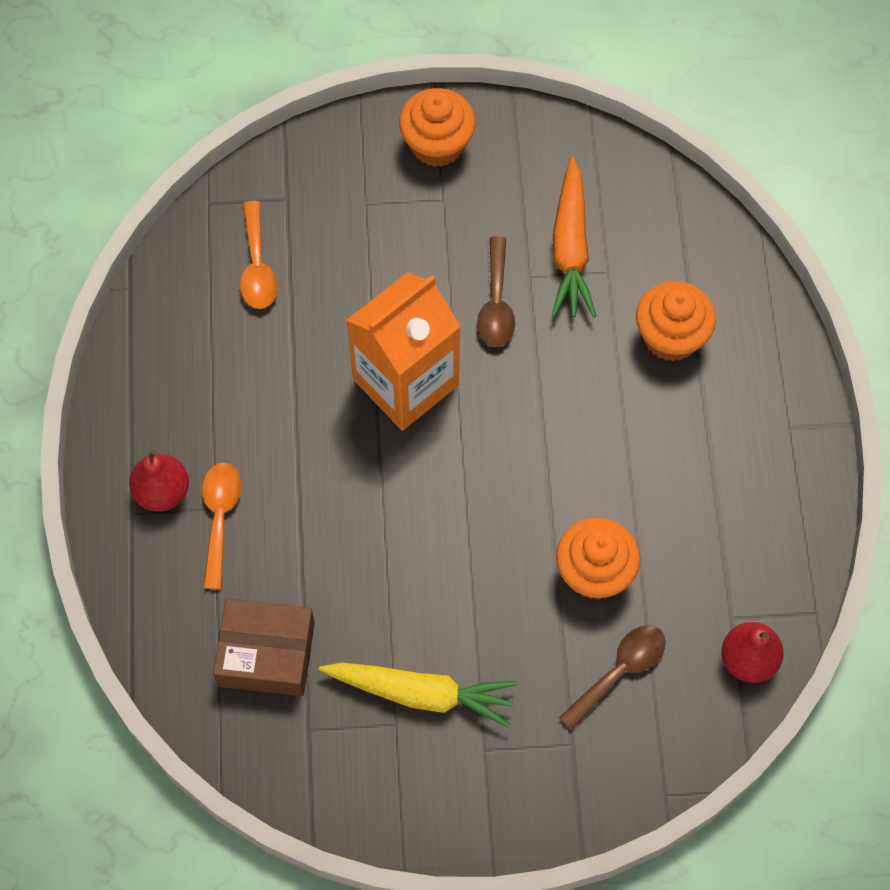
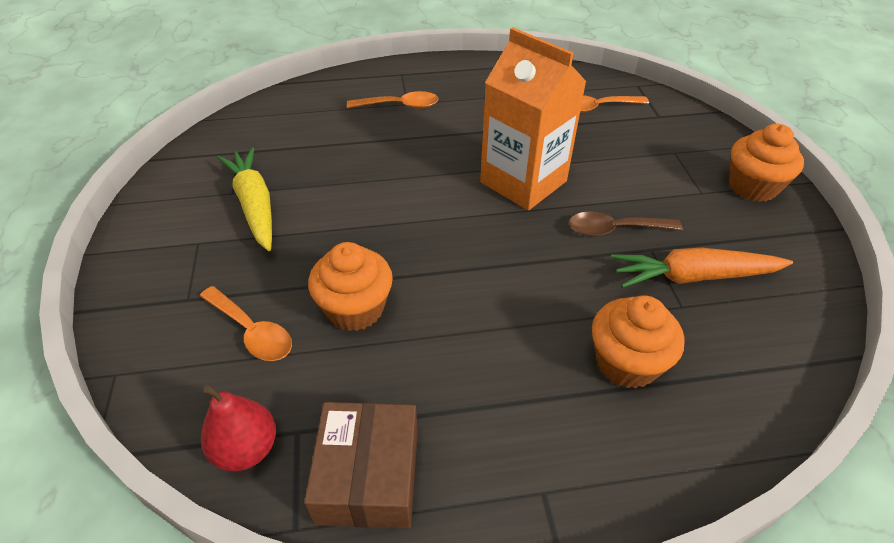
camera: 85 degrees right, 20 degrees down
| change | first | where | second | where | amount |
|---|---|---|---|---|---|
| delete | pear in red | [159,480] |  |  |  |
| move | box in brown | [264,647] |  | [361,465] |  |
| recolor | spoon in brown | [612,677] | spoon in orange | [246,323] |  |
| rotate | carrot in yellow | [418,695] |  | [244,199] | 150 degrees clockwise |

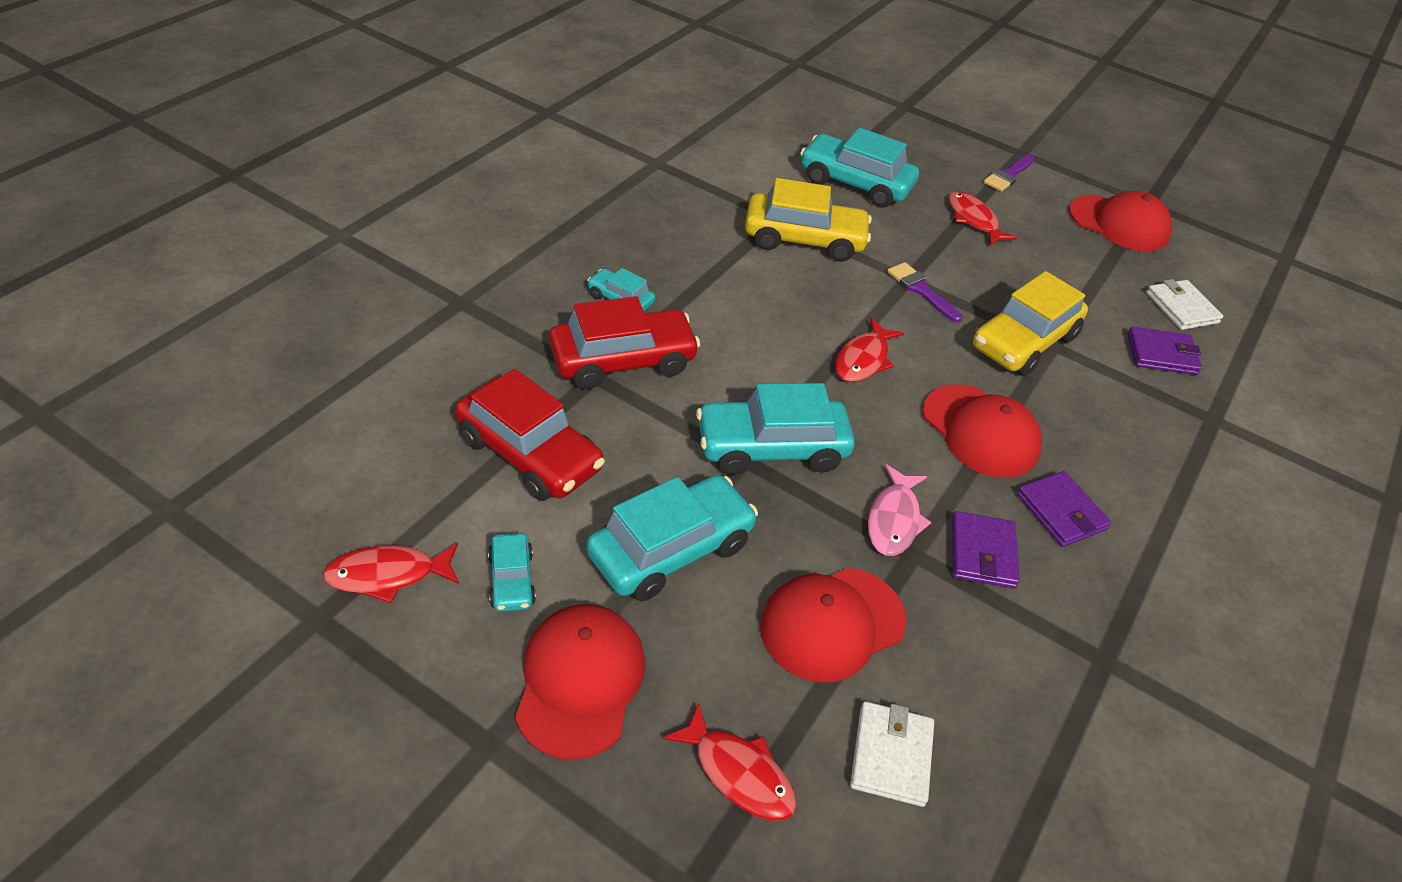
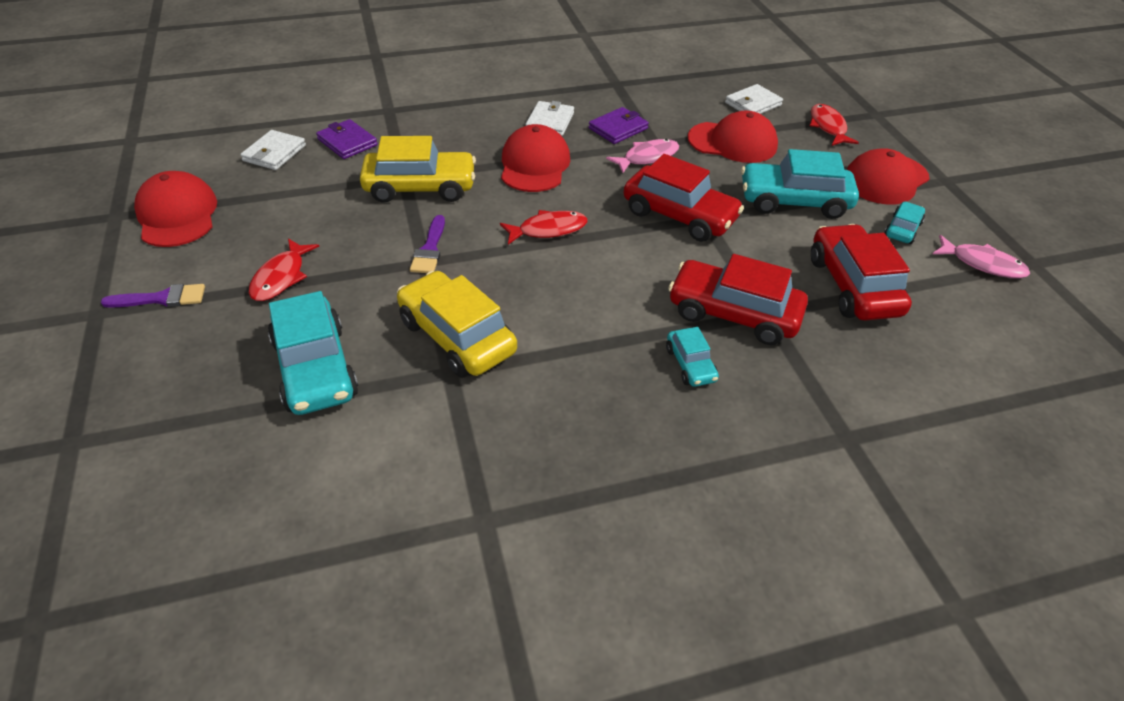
camera: 135 degrees left, 0 degrees up
| change | first | where | second | where | amount |
|---|---|---|---|---|---|
| recolor | fish in red | [391,573] | fish in pink | [981,257] |  |
| recolor | car in turquoise | [775,429] | car in red | [684,198] |  |
| recolor | wallet in purple | [1064,509] | wallet in white | [549,118] |  |

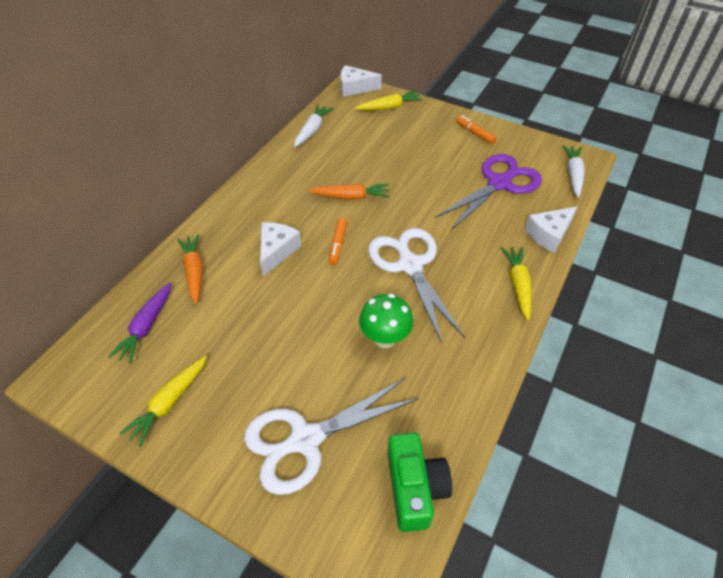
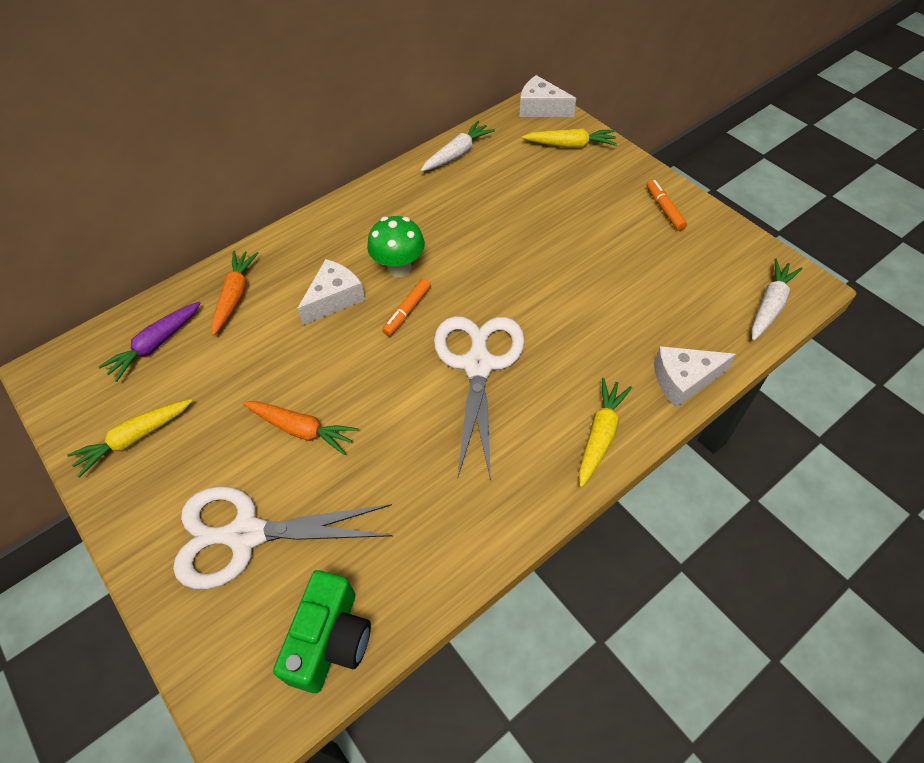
camera: 25 degrees right, 5 degrees up
| change | first | where | second | where | amount |
|---|---|---|---|---|---|
| delete | scissors in purple | [488,192] |  |  |  |
| move | carrot in orange | [349,191] |  | [300,428] |  |
| move | mushroom in green | [386,320] |  | [396,246] |  |

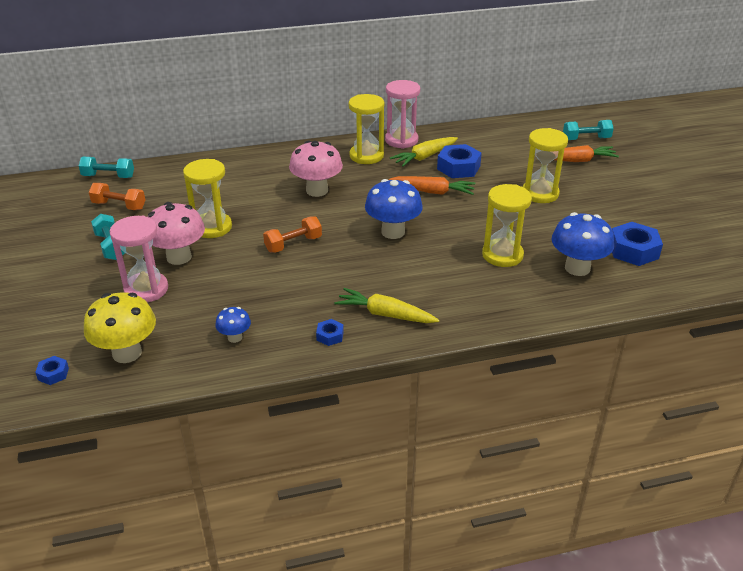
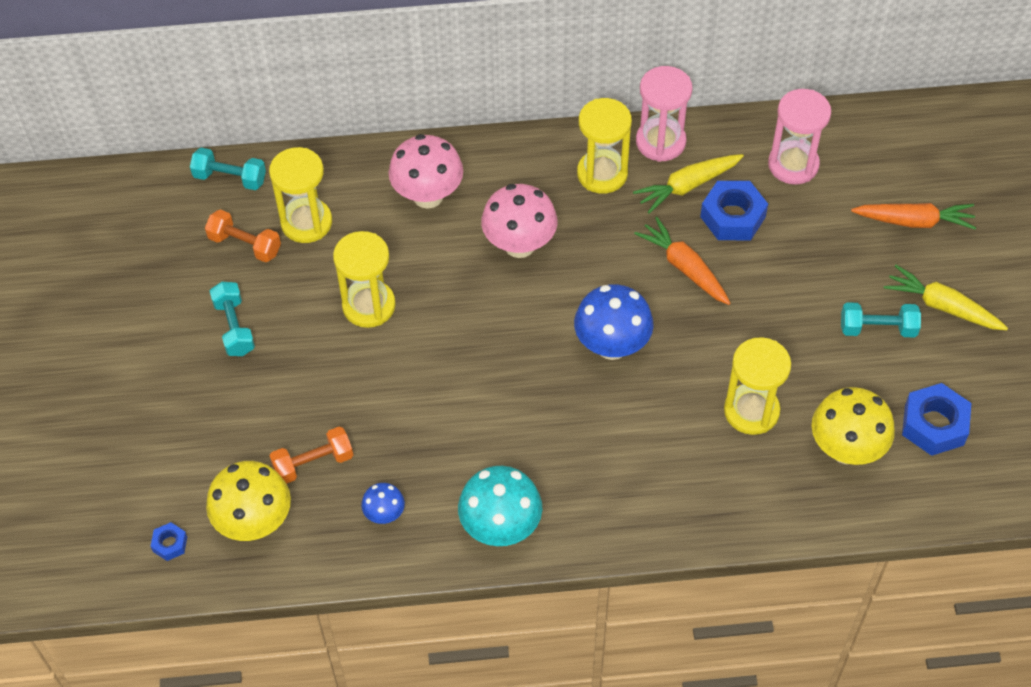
camera: 10 degrees right, 20 degrees up
| change | first | where | second | where | amount |
|---|---|---|---|---|---|
| move | hourglass in pink | [139,259] |  | [799,136] |  |
| move | mushroom in pink | [176,233] |  | [426,171] |  |
| move | dumbbell in orange | [292,234] |  | [311,455] |  |
| move | carrot in yellow | [386,305] |  | [946,297] |  |
| move | hourglass in yellow | [545,165] |  | [300,195] |  |
| move | dumbbell in turquoise | [588,130] |  | [881,319] |  |
| replace | nut in blue | [330,332] | mushroom in turquoise | [500,506] |  |
| recolor | mushroom in blue | [583,244] | mushroom in yellow | [853,426] |  |
| rotate | carrot in orange | [432,185] |  | [682,261] | 150 degrees counterclockwise |

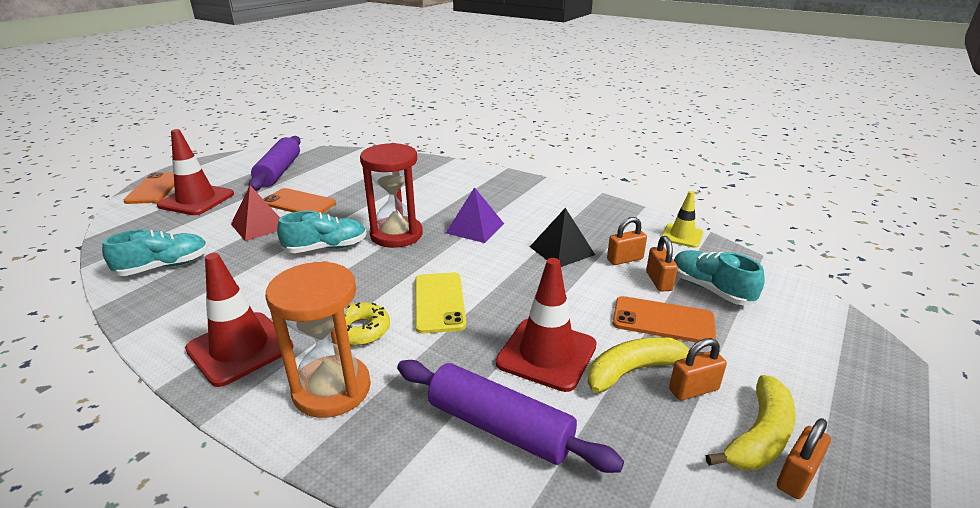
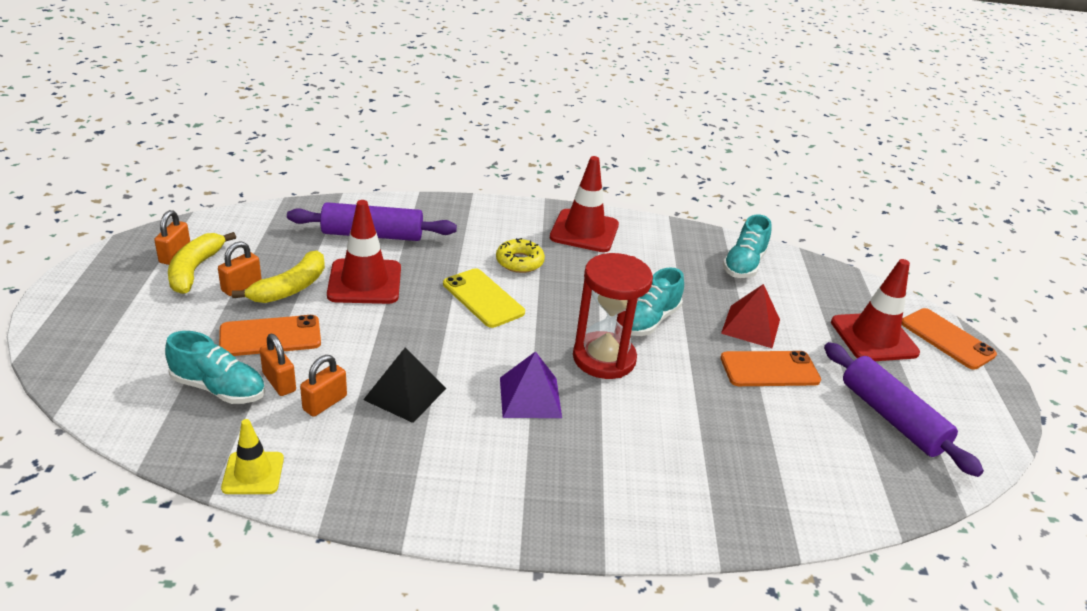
camera: 145 degrees right, 5 degrees up
| change | first | where | second | where | amount |
|---|---|---|---|---|---|
| delete | hourglass in orange | [318,339] |  |  |  |

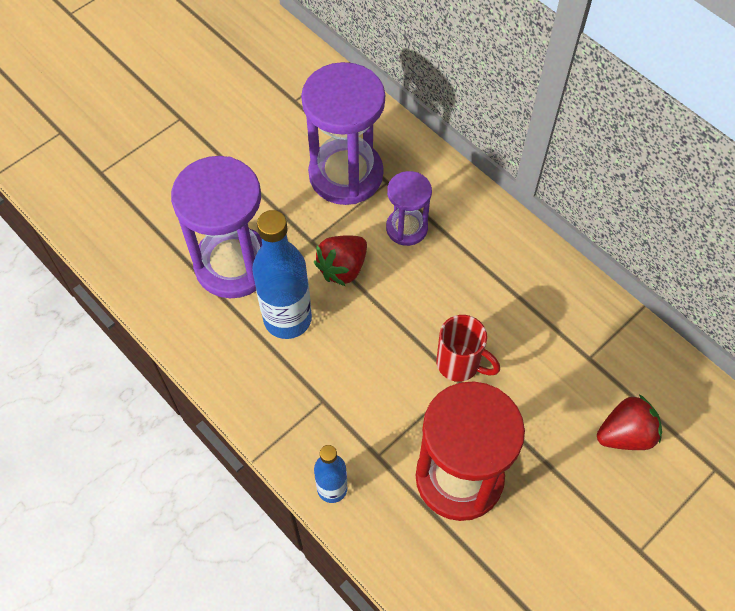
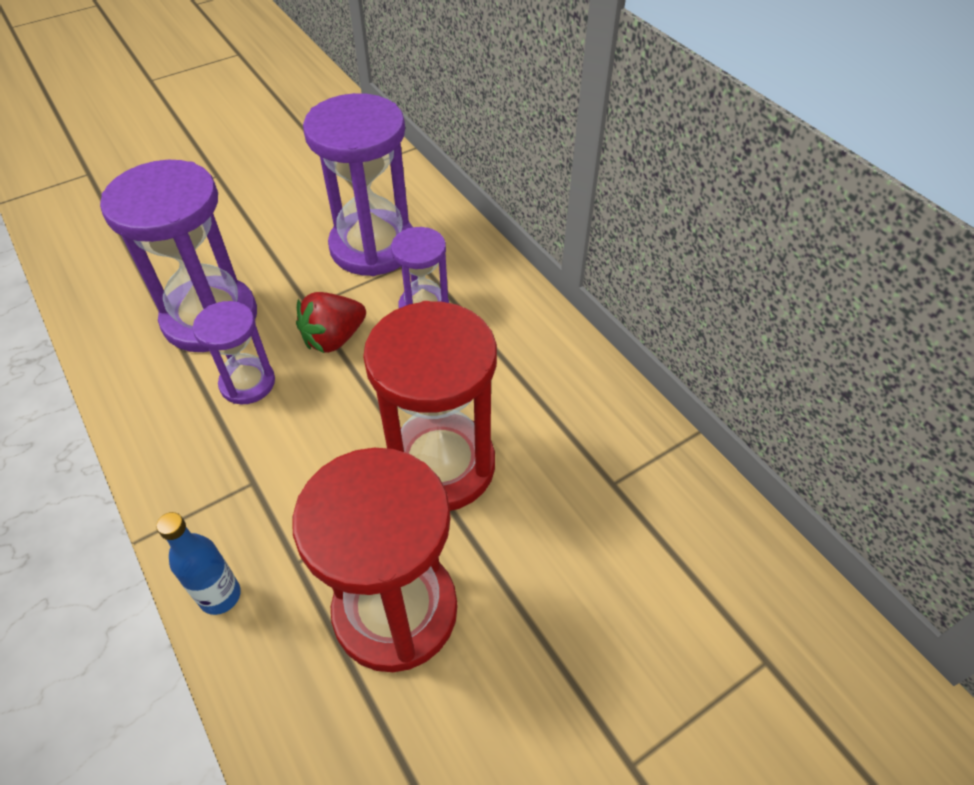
camera: 10 degrees right, 10 degrees down
| change | first | where | second | where | amount |
|---|---|---|---|---|---|
| delete | strawberry in red | [629,422] |  |  |  |
| replace | bottle in blue | [282,274] | hourglass in purple | [234,352] |  |
| replace | mug in red | [468,348] | hourglass in red | [430,406] |  |

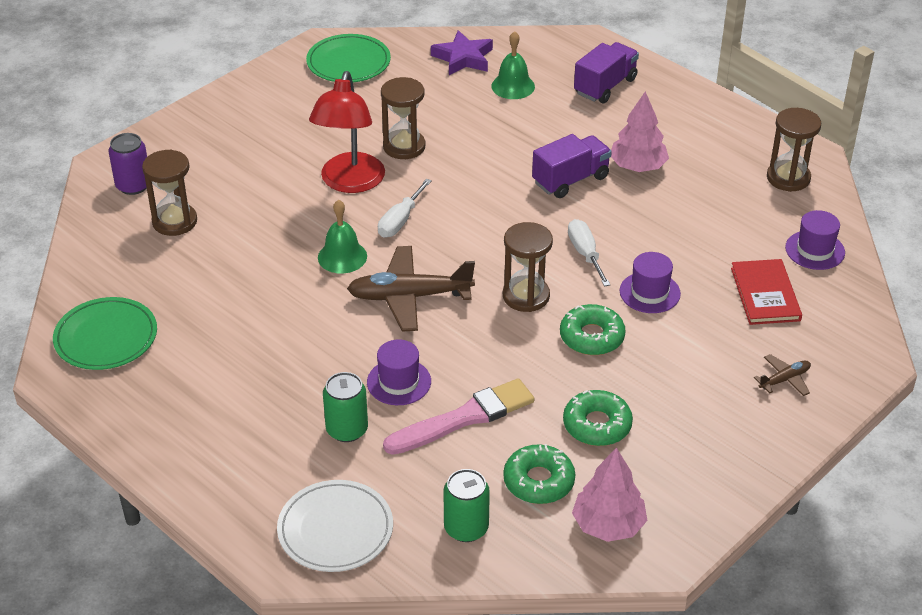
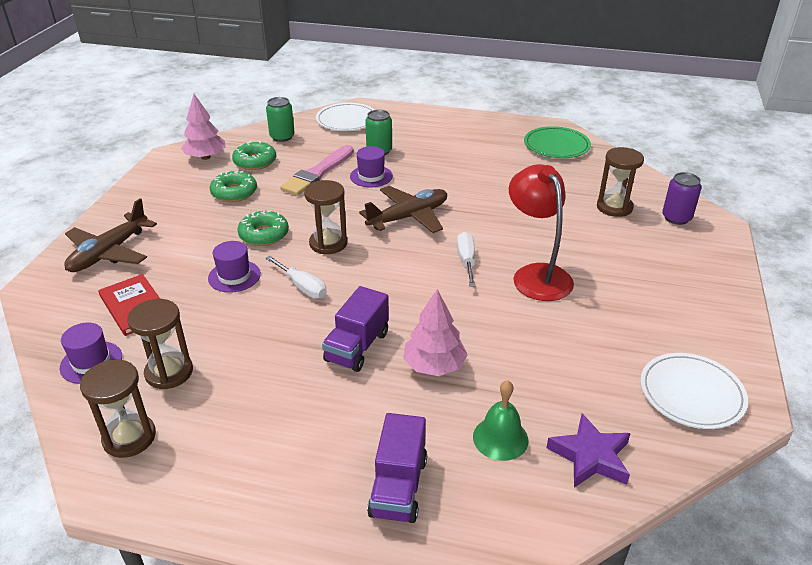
camera: 150 degrees right, 5 degrees down
| change | first | where | second | where | amount |
|---|---|---|---|---|---|
| delete | bell in green | [342,236] |  |  |  |
| move | hourglass in brown | [403,118] |  | [160,344] |  |
| move | tree in pink | [640,131] |  | [435,332] |  |
| recolor | plate in green | [348,58] | plate in white | [694,391] |  |
| resize | plane in brown | [782,375] |  | [110,235] | x2.08 |

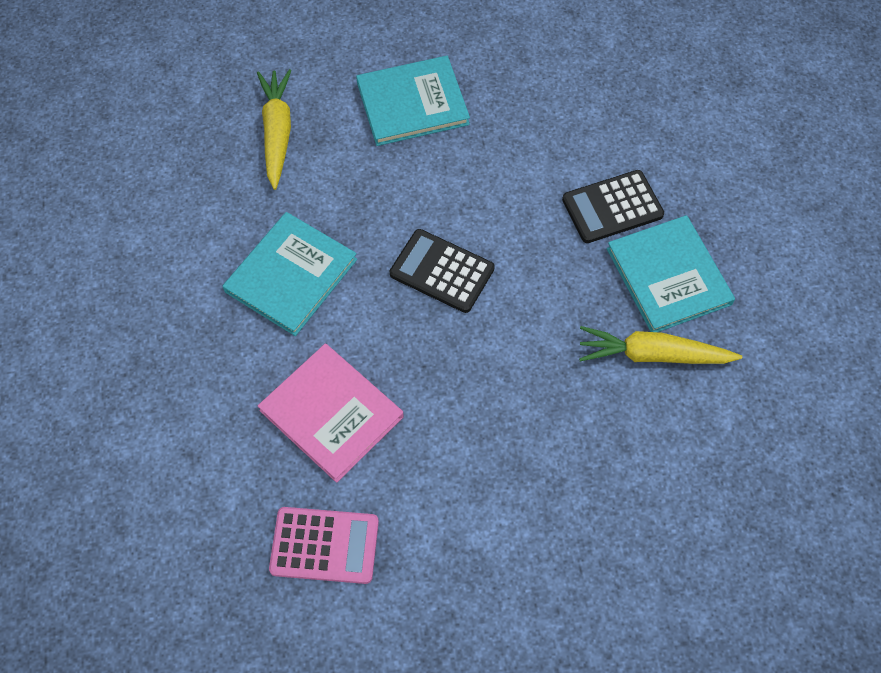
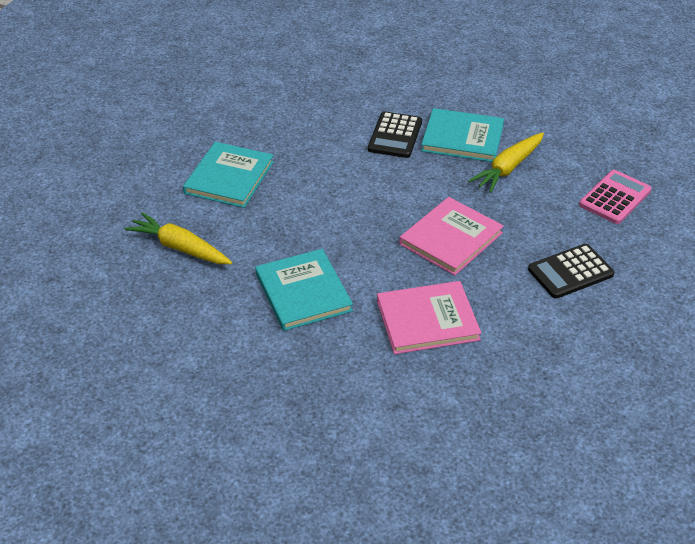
camera: 55 degrees left, 20 degrees down
| change | first | where | second | where | amount |
|---|---|---|---|---|---|
| insert |  |  | book in pink | [451,236] |  |
| move | calculator in pink | [324,545] |  | [615,197] |  |
| move | calculator in black | [442,271] |  | [571,271] |  |

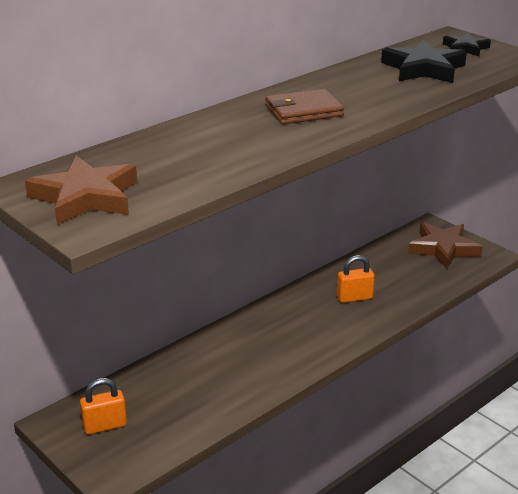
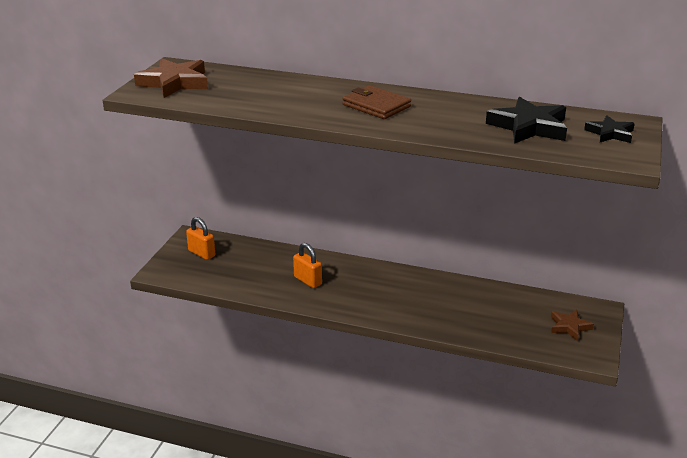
camera: 60 degrees right, 0 degrees up
| change | first | where | second | where | amount |
|---|---|---|---|---|---|
| move | padlock in orange | [356,279] |  | [307,265] |  |
| resize | star in brown | [445,245] |  | [572,325] | x0.59 |

